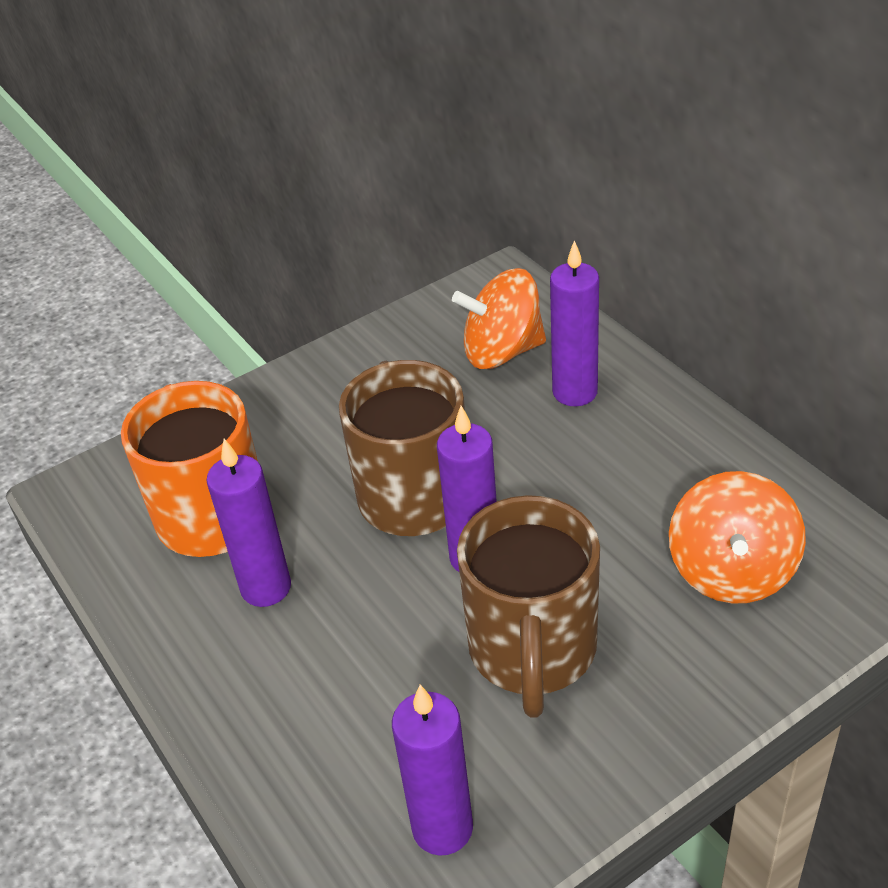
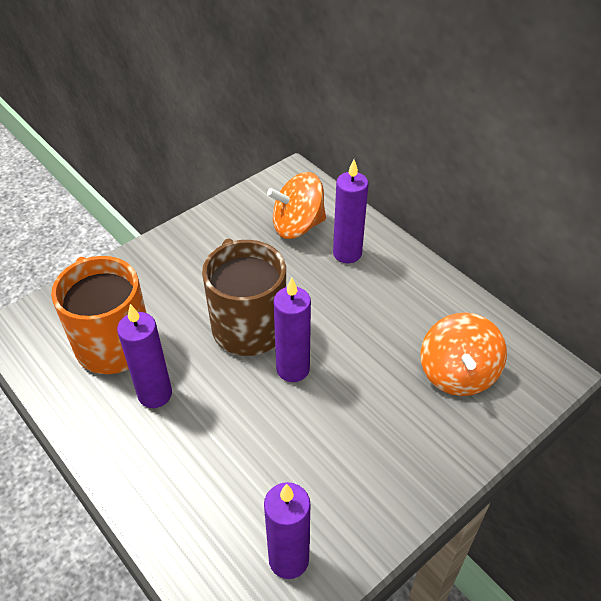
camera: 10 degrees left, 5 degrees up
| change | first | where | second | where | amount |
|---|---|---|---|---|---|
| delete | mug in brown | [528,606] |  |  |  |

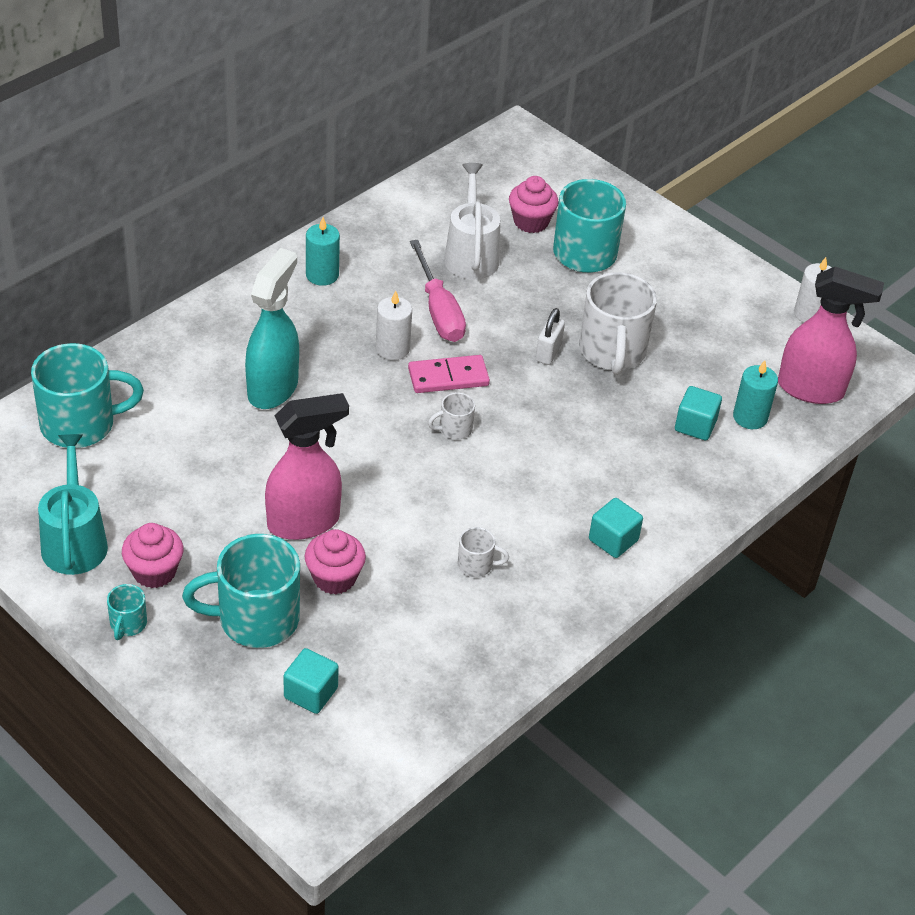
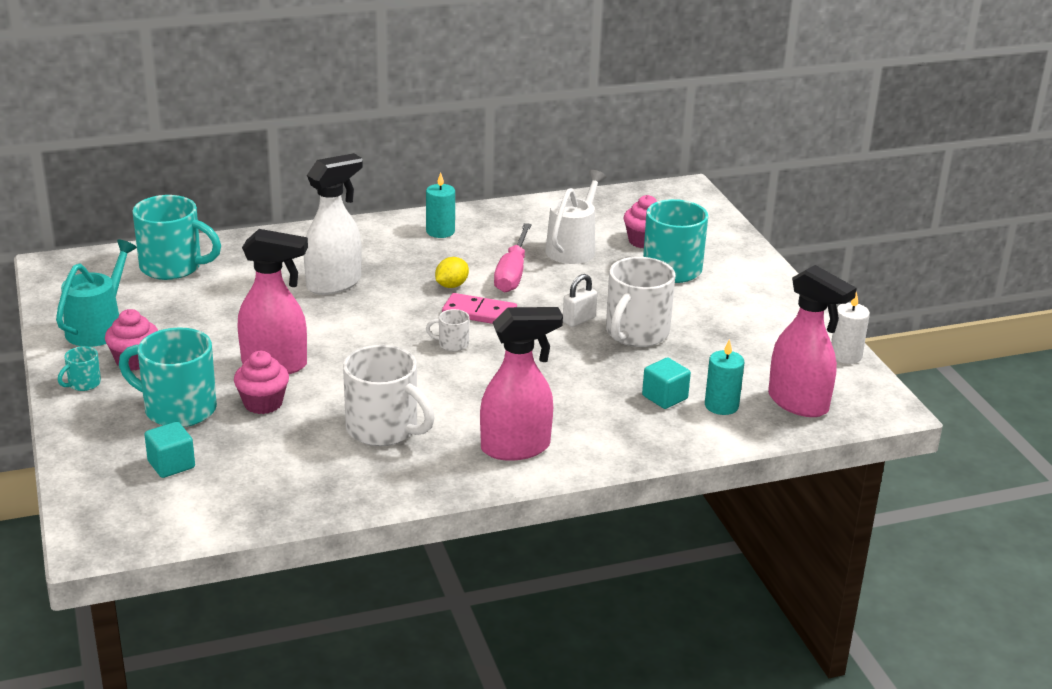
camera: 30 degrees right, 15 degrees down
| change | first | where | second | where | amount |
|---|---|---|---|---|---|
| replace | candle in white | [394,325] | lemon in yellow | [452,272] |  |
| replace | cube in turquoise | [616,528] | spray bottle in pink | [521,384] |  |
| recolor | spray bottle in turquoise | [272,328] | spray bottle in white | [333,224] |  |
| resize | mug in white | [483,552] |  | [389,395] | x2.18 |

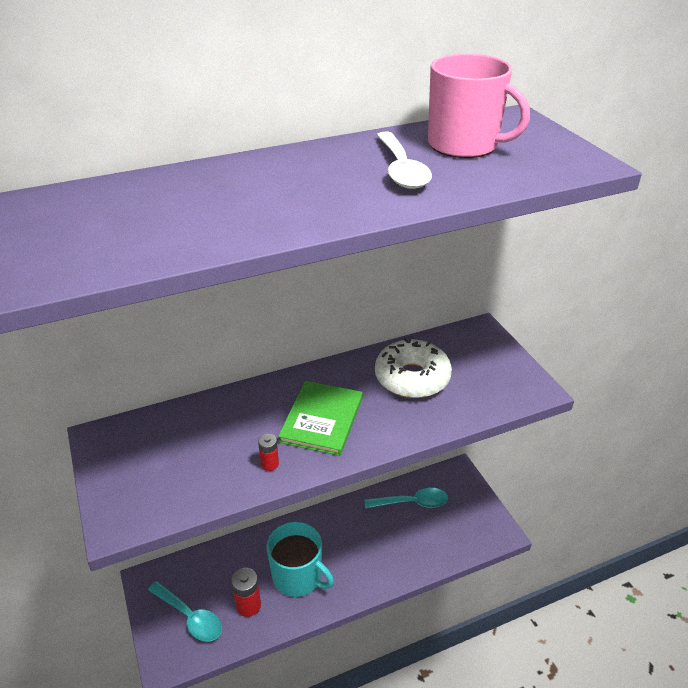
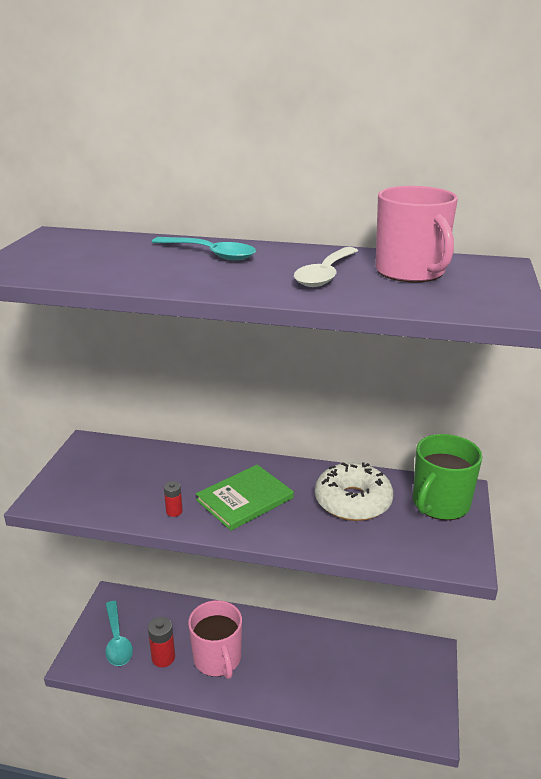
camera: 35 degrees right, 10 degrees down
| change | first | where | second | where | amount |
|---|---|---|---|---|---|
| insert |  |  | mug in green | [447,477] |  |
| move | spoon in turquoise | [406,498] |  | [204,248] |  |
| recolor | mug in turquoise | [300,559] | mug in pink | [215,639] |  |

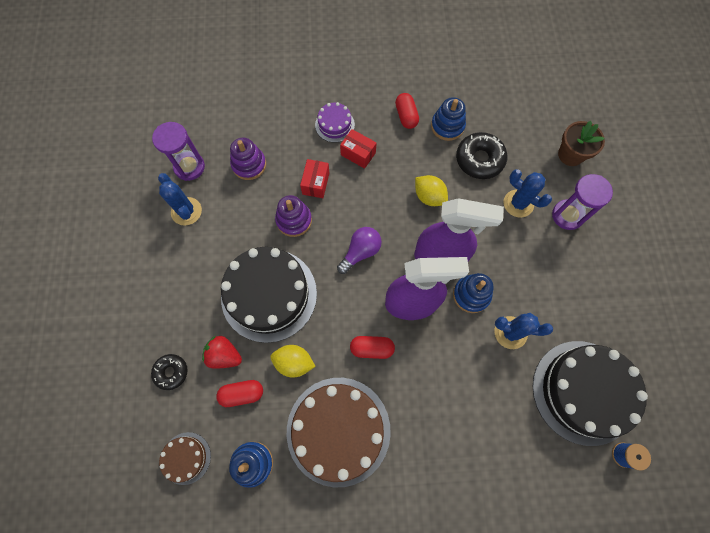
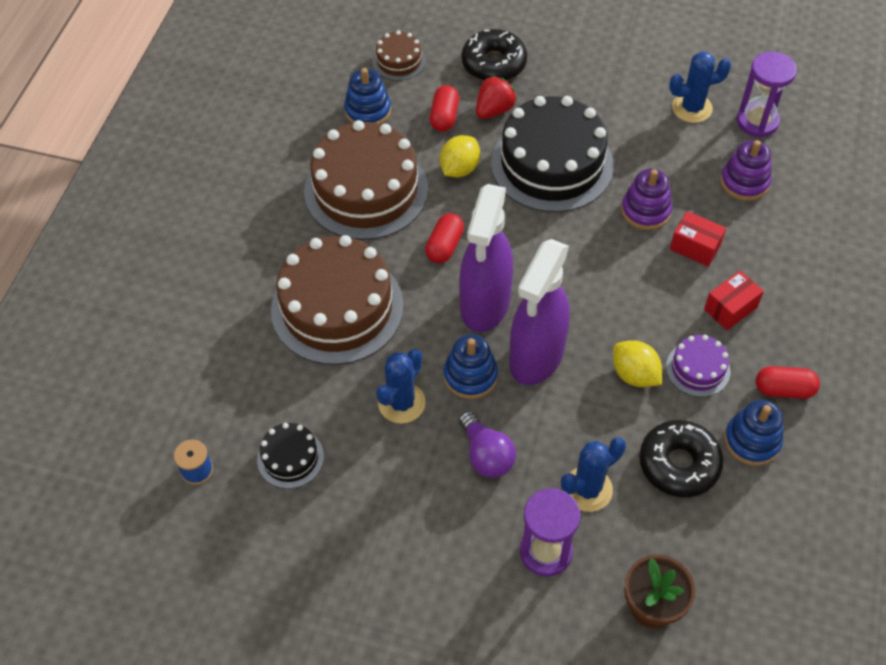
camera: 110 degrees right, 15 degrees down
| change | first | where | second | where | amount |
|---|---|---|---|---|---|
| insert |  |  | cake in brown | [337,300] |  |
| move | cake in purple | [335,122] |  | [698,366] |  |
| move | light bulb in purple | [359,250] |  | [487,444] |  |
| rotate | lemon in yellow | [431,190] |  | [637,363] | 75 degrees clockwise |
| resize | donut in black | [169,372] |  | [494,55] | x1.63 |
| resize | cake in black | [590,393] |  | [290,456] | x0.47 |

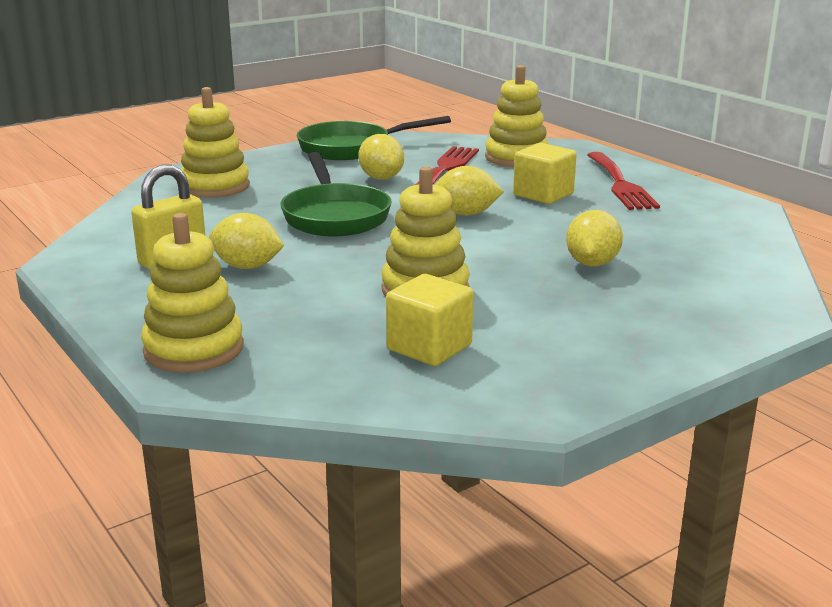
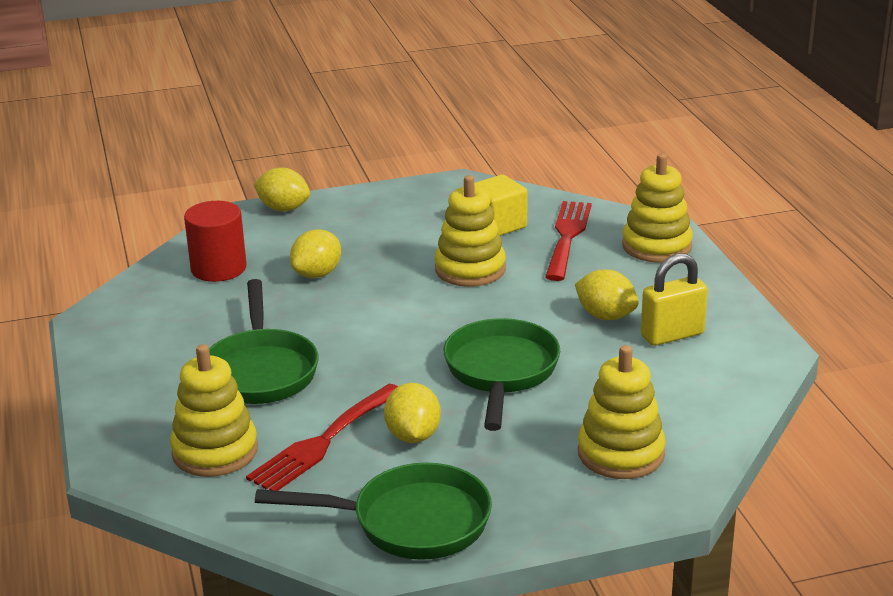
camera: 160 degrees left, 5 degrees up
| change | first | where | second | where | amount |
|---|---|---|---|---|---|
| insert |  |  | cylinder in red | [215,241] |  |
| move | lemon in yellow | [469,191] |  | [282,189] |  |
| move | fork in red | [623,181] |  | [568,241] |  |
| replace | cube in yellow | [545,173] | pan in green | [264,341] |  |

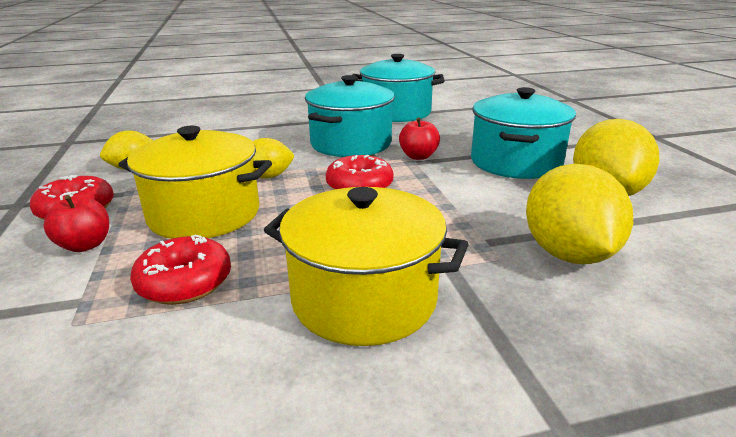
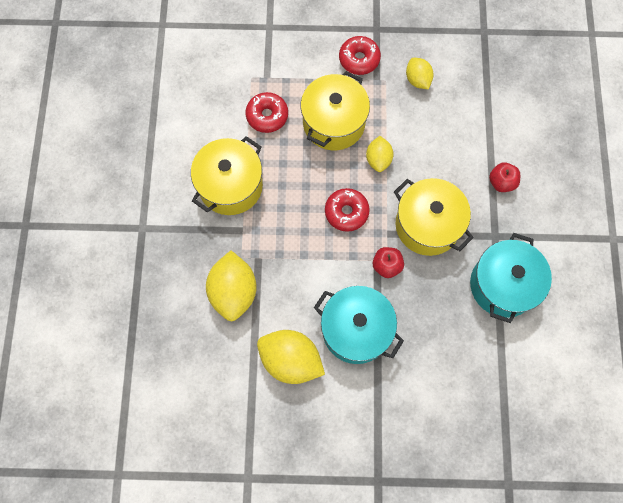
camera: 105 degrees right, 45 degrees up
| change | first | where | second | where | amount |
|---|---|---|---|---|---|
| move | apple in red | [76,223] |  | [504,177] |  |
| recolor | pot in turquoise | [350,116] | pot in yellow | [434,217] |  |
| rotate | lemon in yellow | [579,214] |  | [231,286] | 75 degrees clockwise |

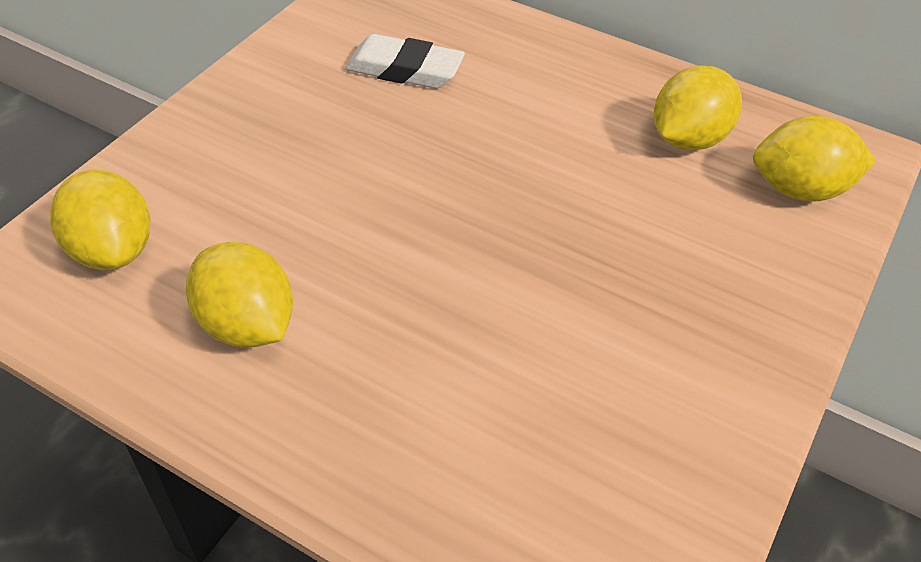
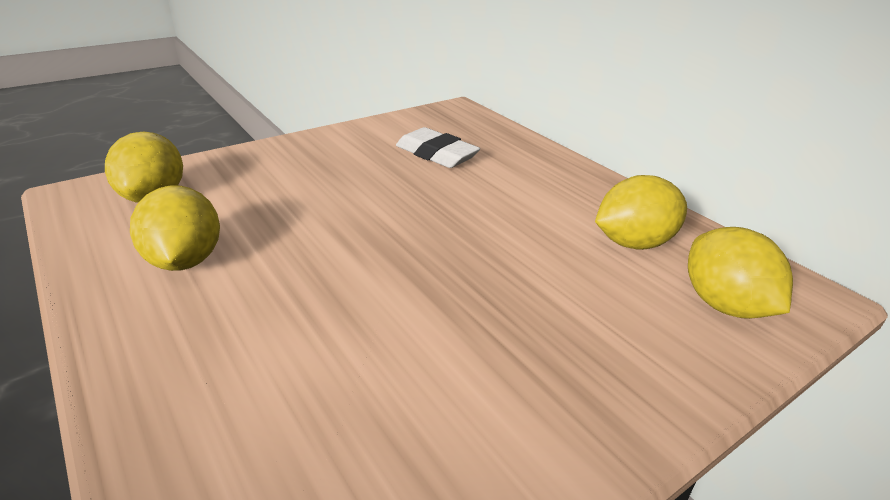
camera: 25 degrees right, 15 degrees down
| change | first | where | second | where | amount |
|---|---|---|---|---|---|
| rotate | lemon in yellow | [815,159] |  | [740,273] | 45 degrees clockwise |

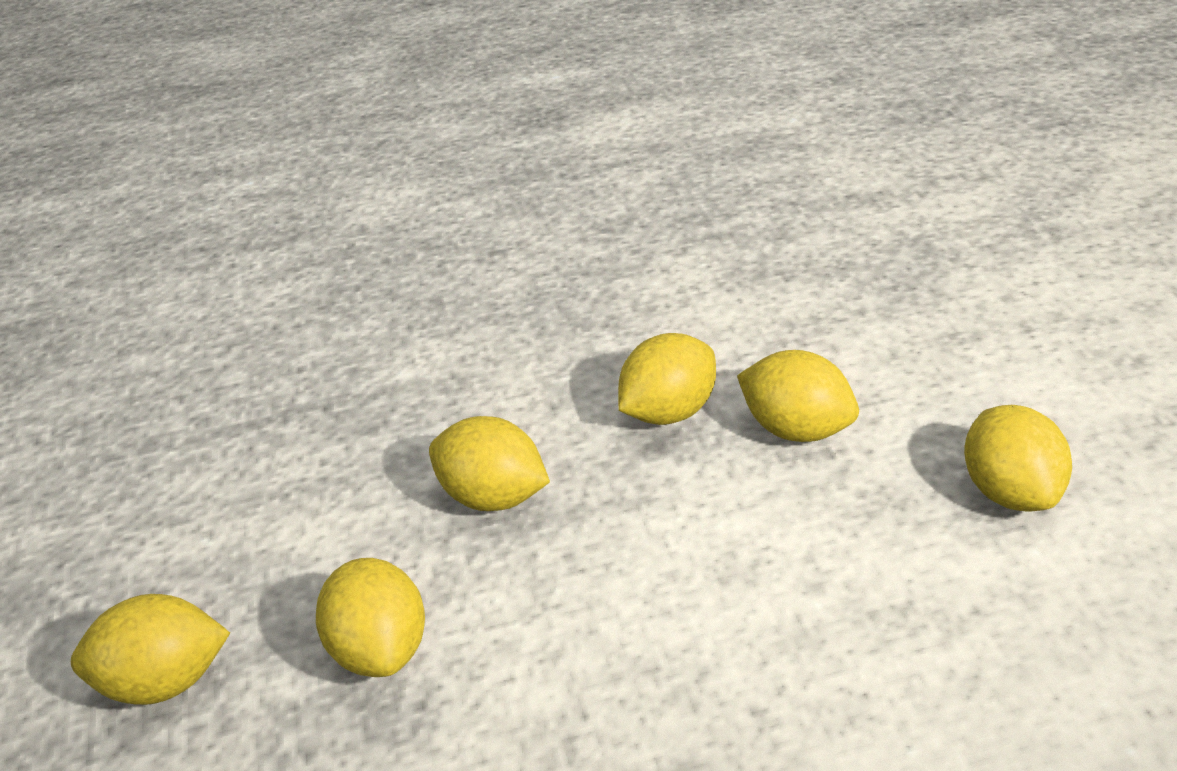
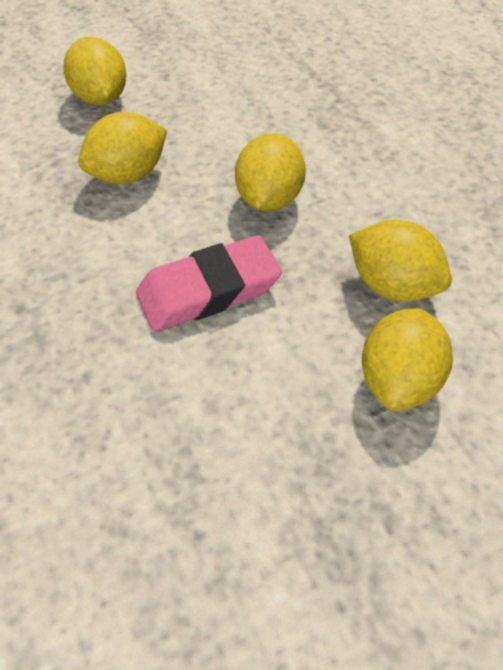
camera: 75 degrees right, 15 degrees up
| change | first | where | second | where | amount |
|---|---|---|---|---|---|
| delete | lemon in yellow | [1018,458] |  |  |  |
| insert |  |  | eraser in pink | [209,283] |  |

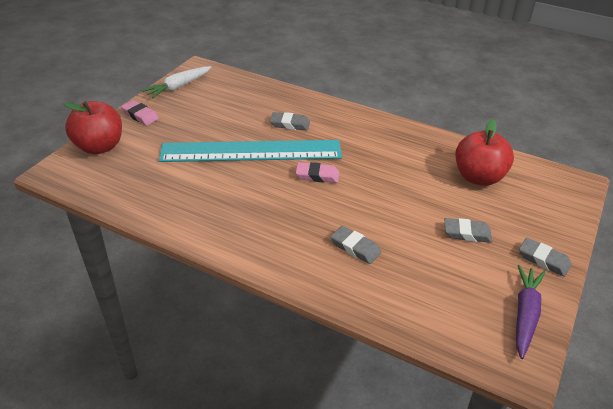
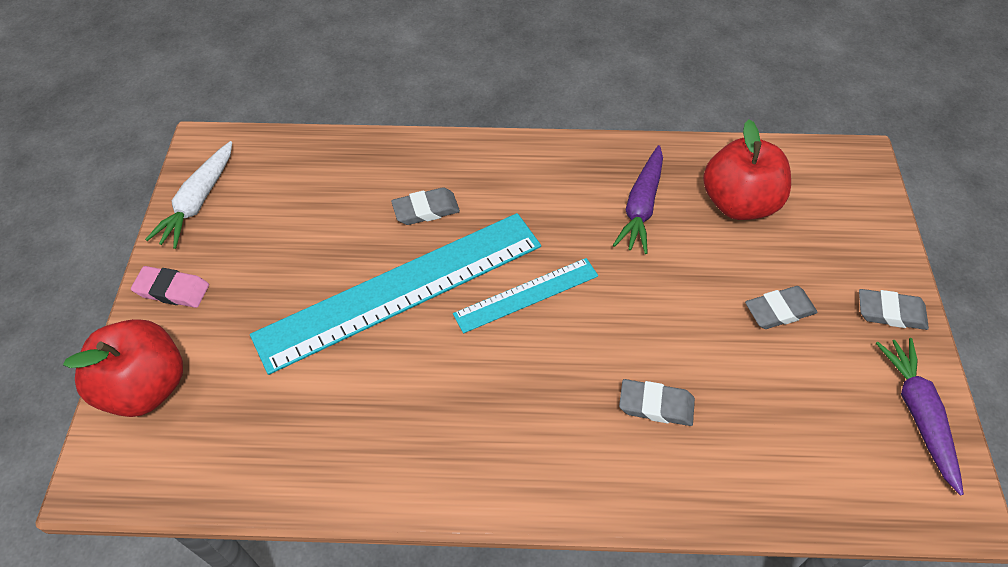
camera: 25 degrees left, 15 degrees up
| change | first | where | second | where | amount |
|---|---|---|---|---|---|
| insert |  |  | carrot in purple | [638,199] |  |
| replace | eraser in pink | [317,172] | ruler in turquoise | [525,295] |  |

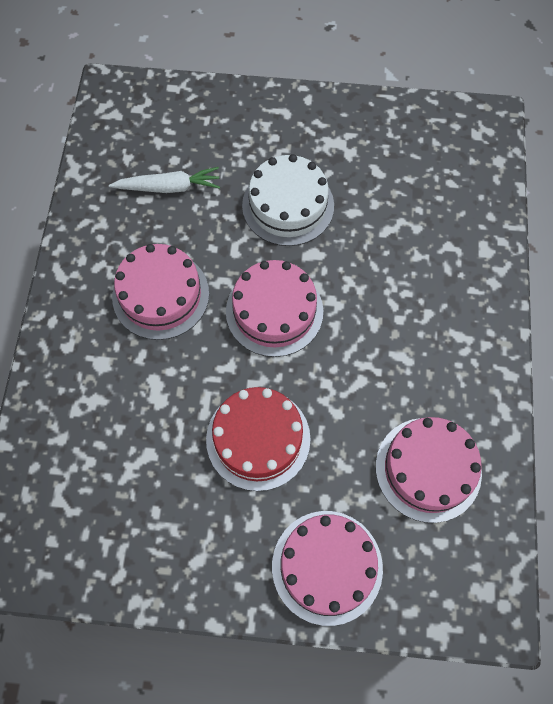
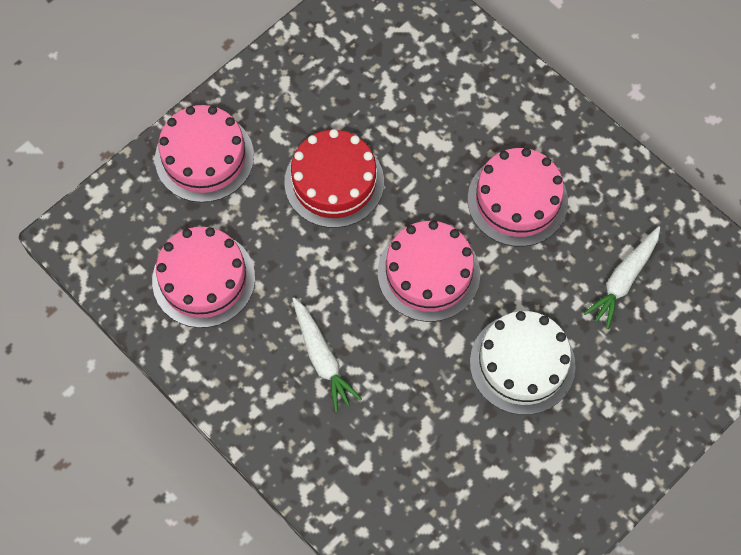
camera: 130 degrees right, 0 degrees up
| change | first | where | second | where | amount |
|---|---|---|---|---|---|
| insert |  |  | carrot in white | [327,355] |  |

